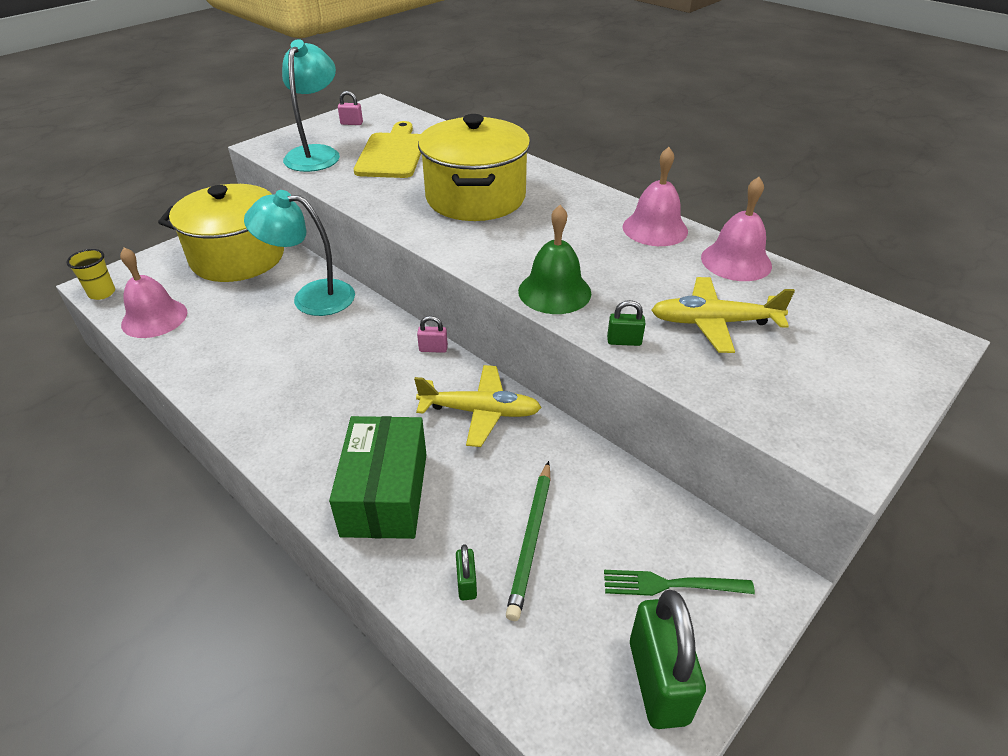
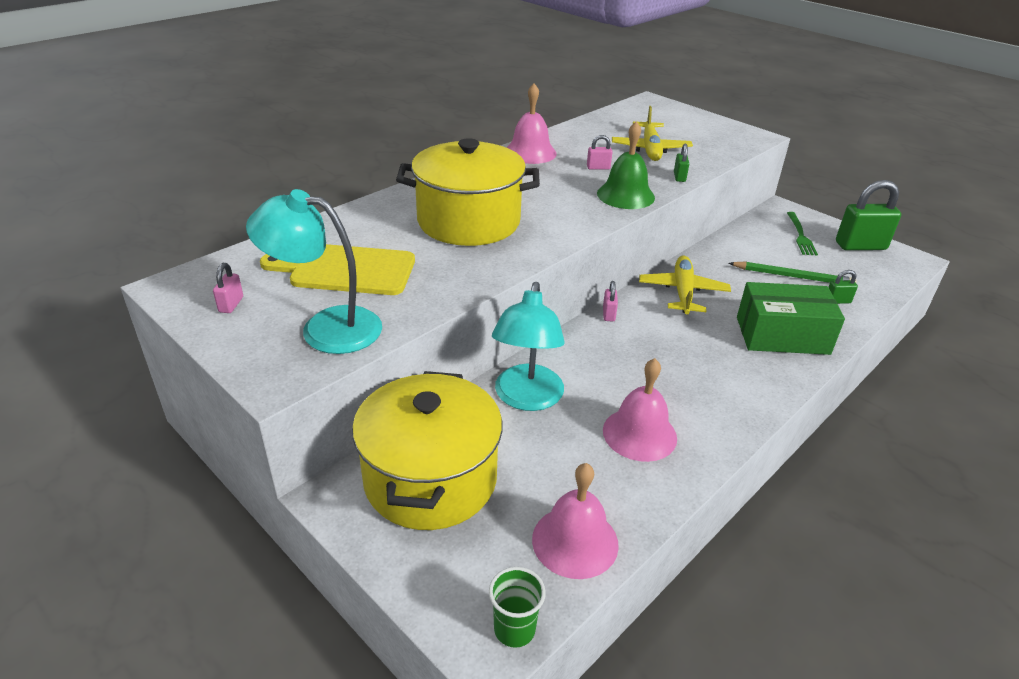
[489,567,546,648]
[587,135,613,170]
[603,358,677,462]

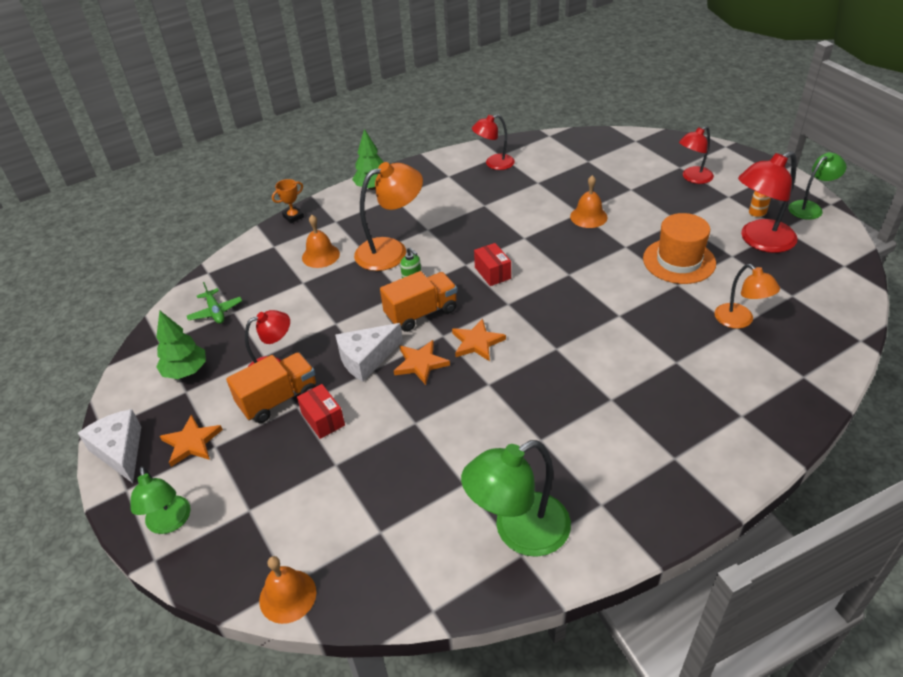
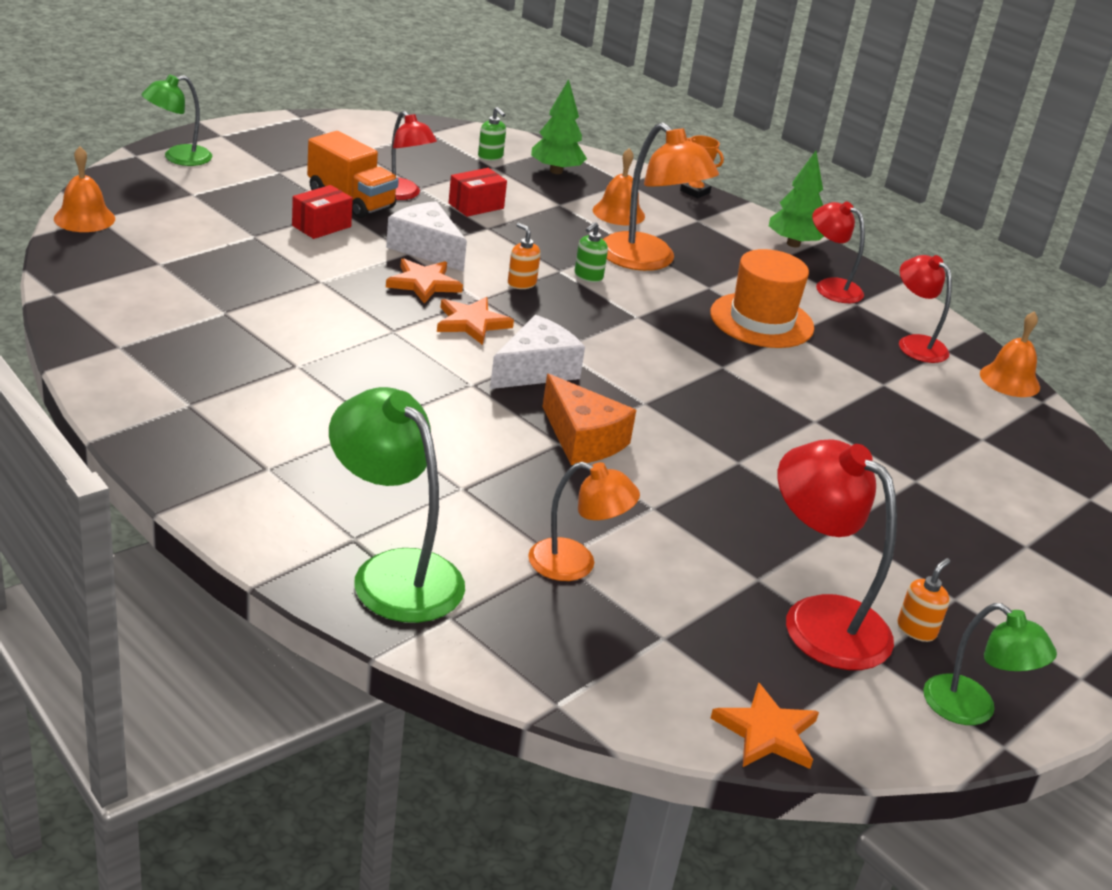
[329,387,465,623]
[449,168,507,217]
[478,107,506,161]
[490,315,585,389]
[508,223,541,289]
[528,462,640,581]
[531,79,587,174]
[542,374,636,465]
[710,249,814,348]
[711,682,819,769]
[812,201,865,303]
[980,311,1040,397]

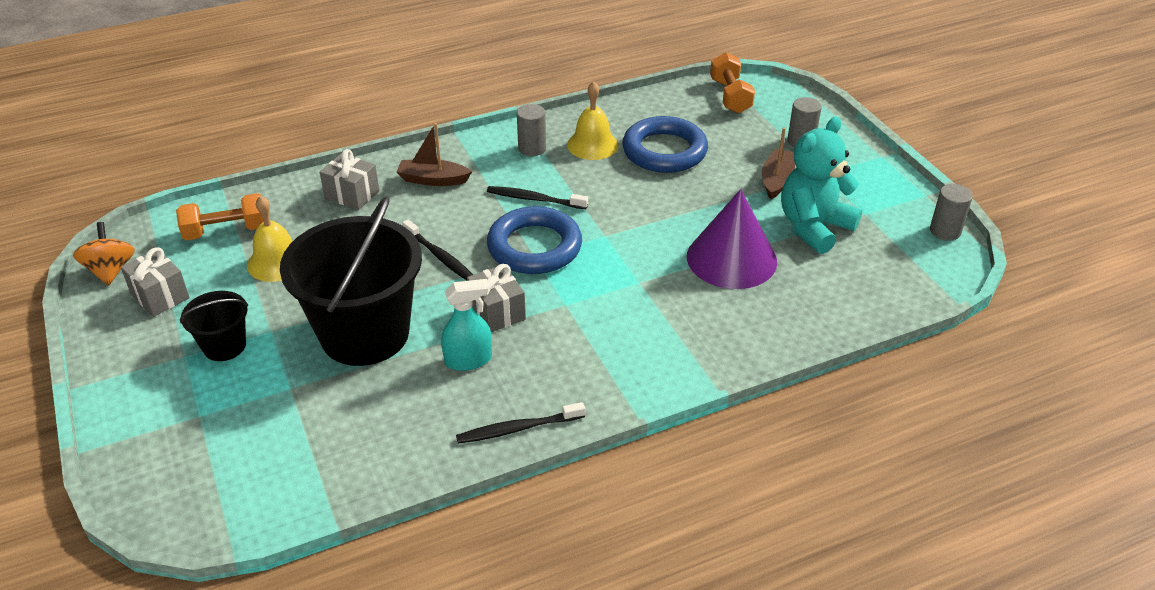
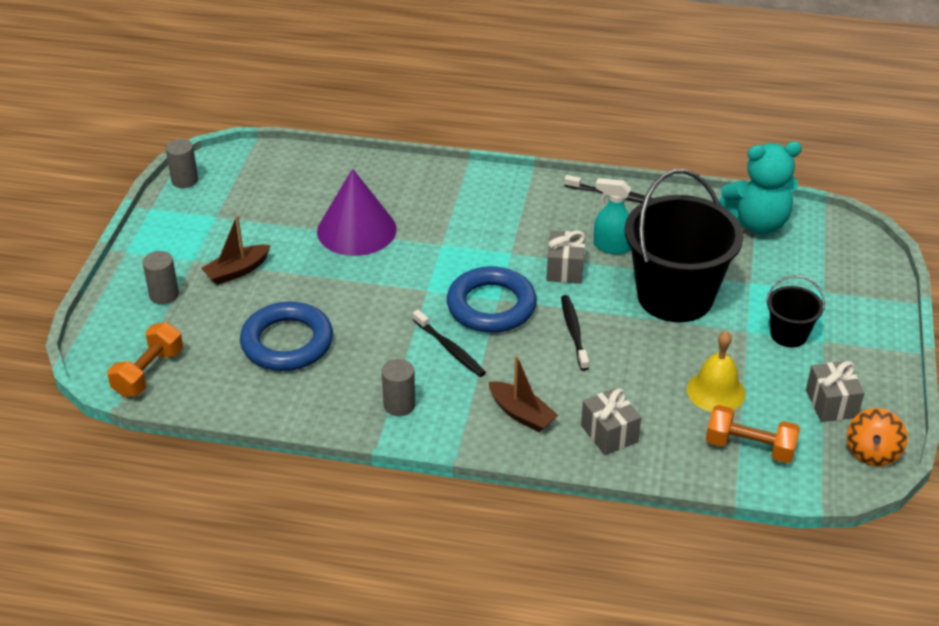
[719,141,802,234]
[567,81,618,160] (first image)

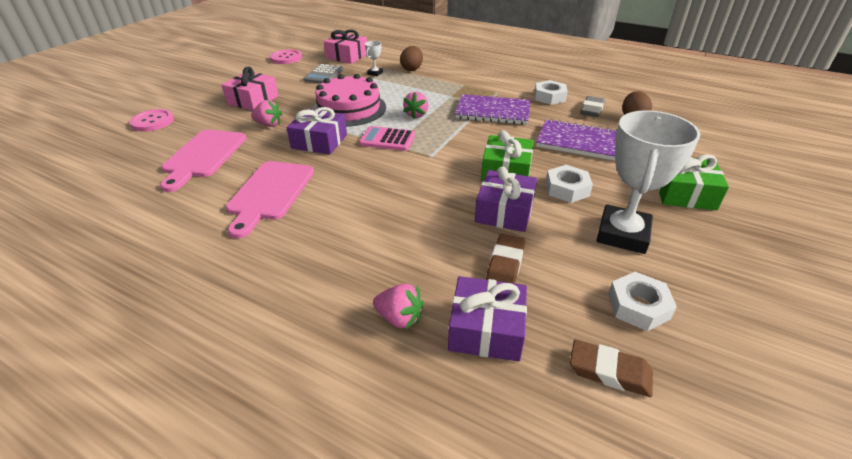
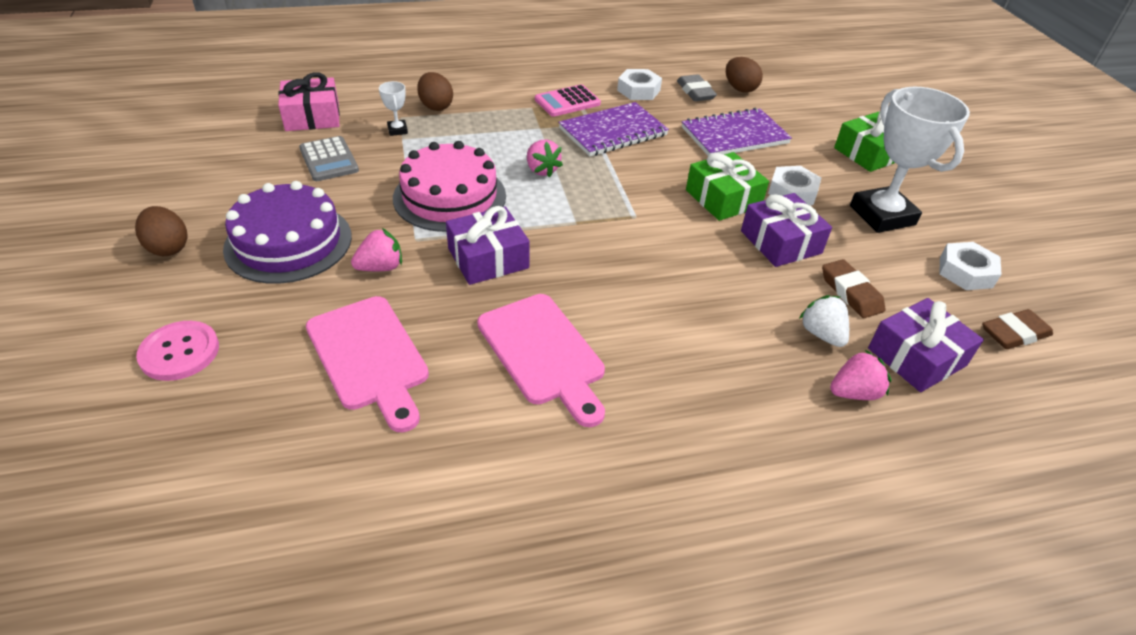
[135,206,187,256]
[223,181,352,284]
[535,84,601,117]
[799,295,849,347]
[270,49,302,64] (first image)

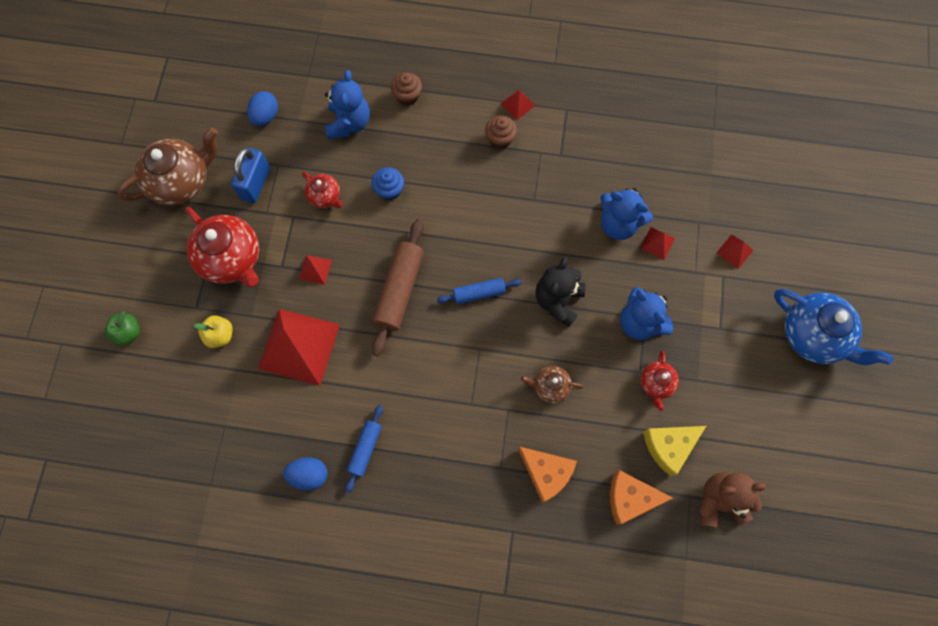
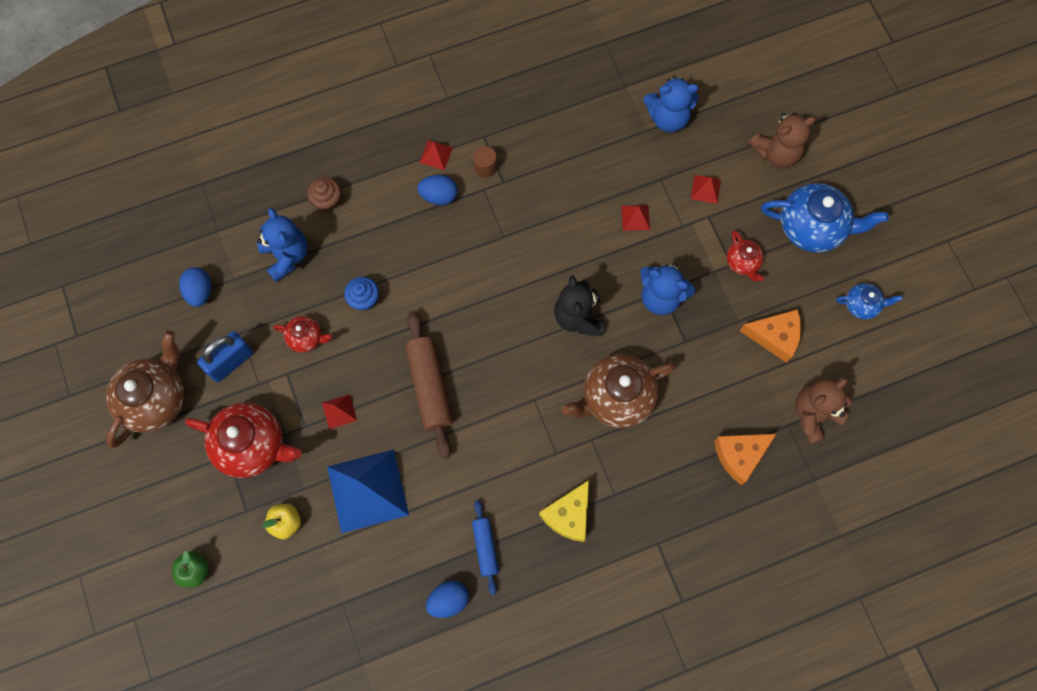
[197,331,253,382]
[327,449,409,533]
[417,175,458,205]
[473,146,497,178]
[539,480,589,542]
[562,354,676,428]
[643,76,698,132]
[727,230,764,282]
[740,309,801,363]
[749,113,816,168]
[836,283,903,320]
[437,278,522,304] (first image)

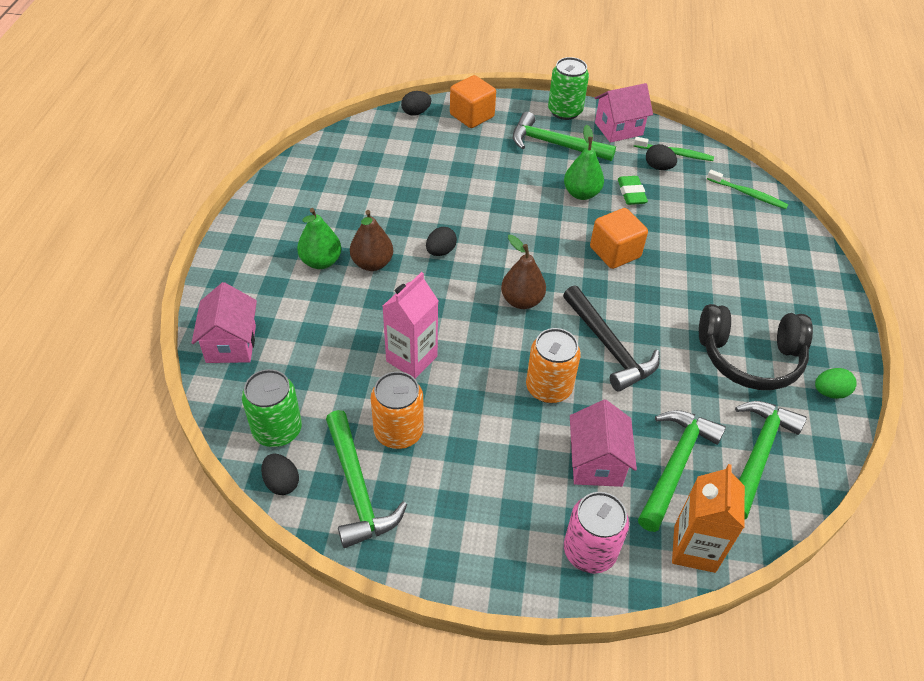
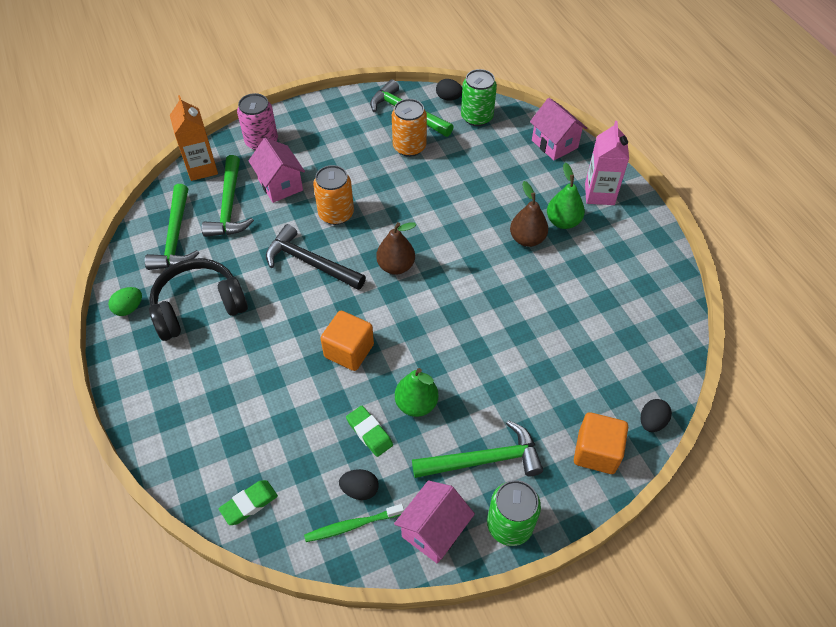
[219,480,278,525]
[585,121,629,205]
[426,227,457,256] (first image)

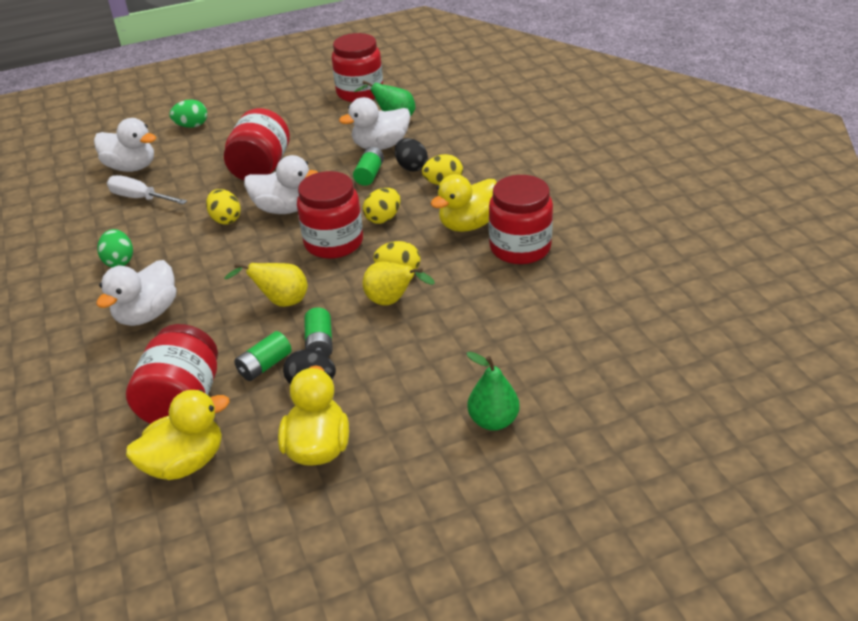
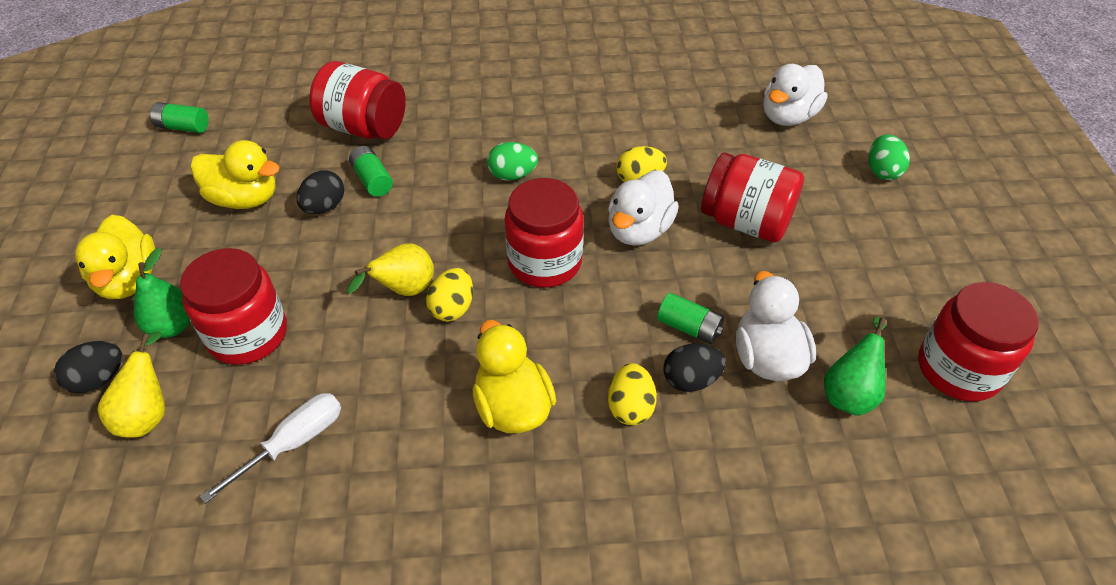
[54,341,122,393]
[75,215,156,299]
[97,331,165,438]
[150,102,208,133]
[180,248,287,365]
[199,393,341,504]
[487,142,538,181]
[96,260,176,326] (first image)
[363,188,400,224] (first image)

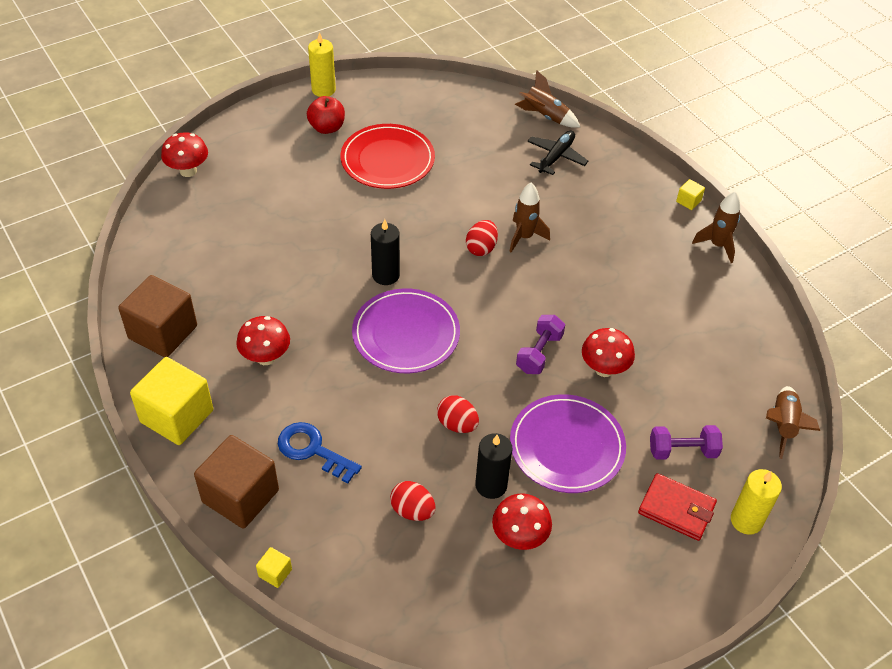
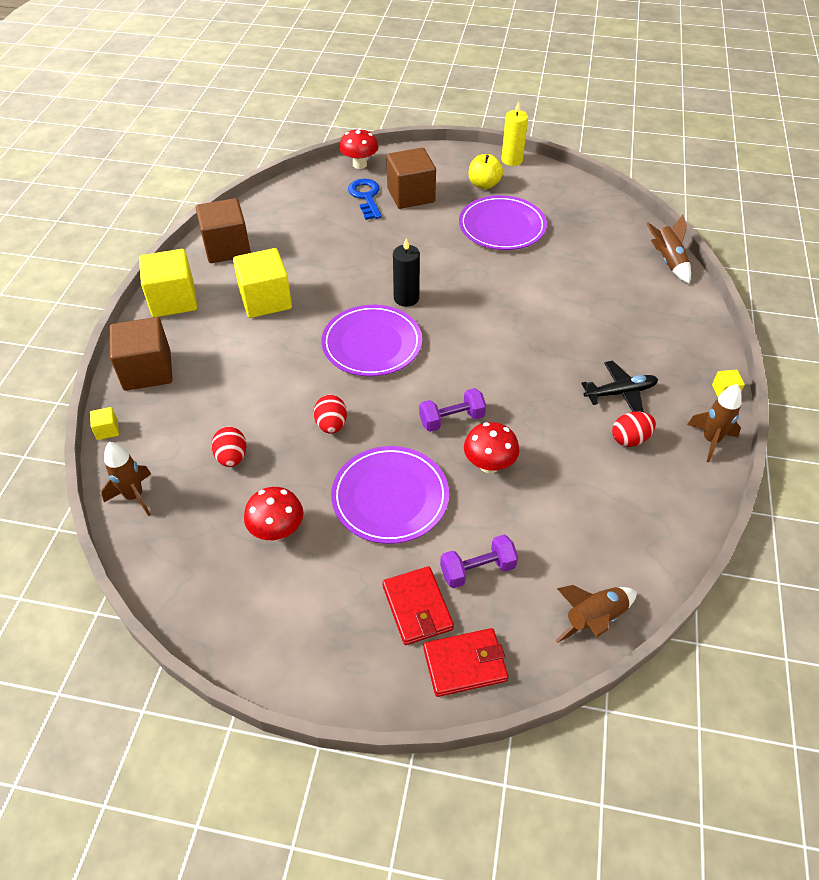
[101,442,151,516]
[233,248,292,318]
[348,179,382,220]
[387,148,436,209]
[423,628,508,697]
[440,535,518,588]
[459,195,547,250]
[469,154,503,189]
[581,361,658,412]
[612,412,656,447]
[475,433,512,499] (first image)

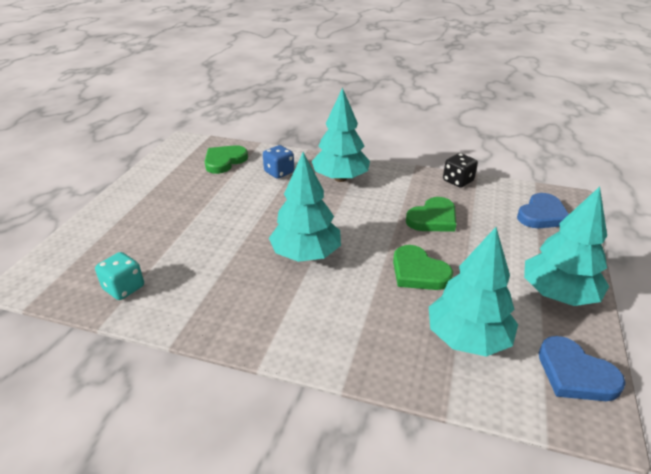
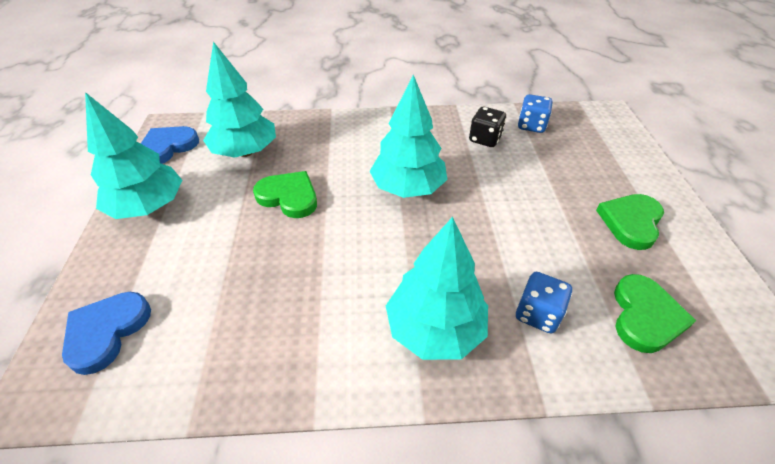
[140,126,199,164]
[469,107,506,147]
[518,94,553,133]
[596,194,664,250]

